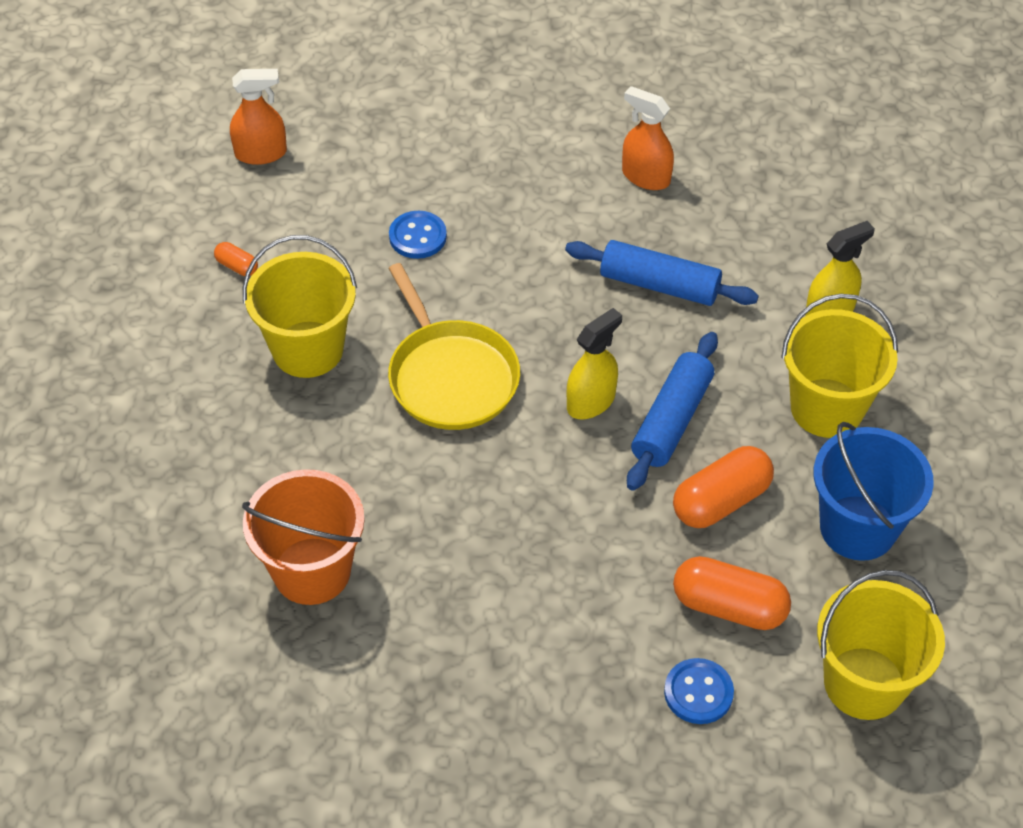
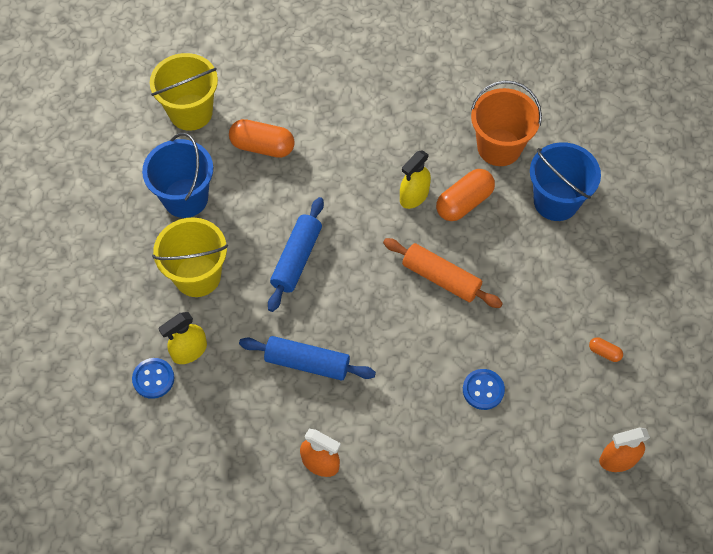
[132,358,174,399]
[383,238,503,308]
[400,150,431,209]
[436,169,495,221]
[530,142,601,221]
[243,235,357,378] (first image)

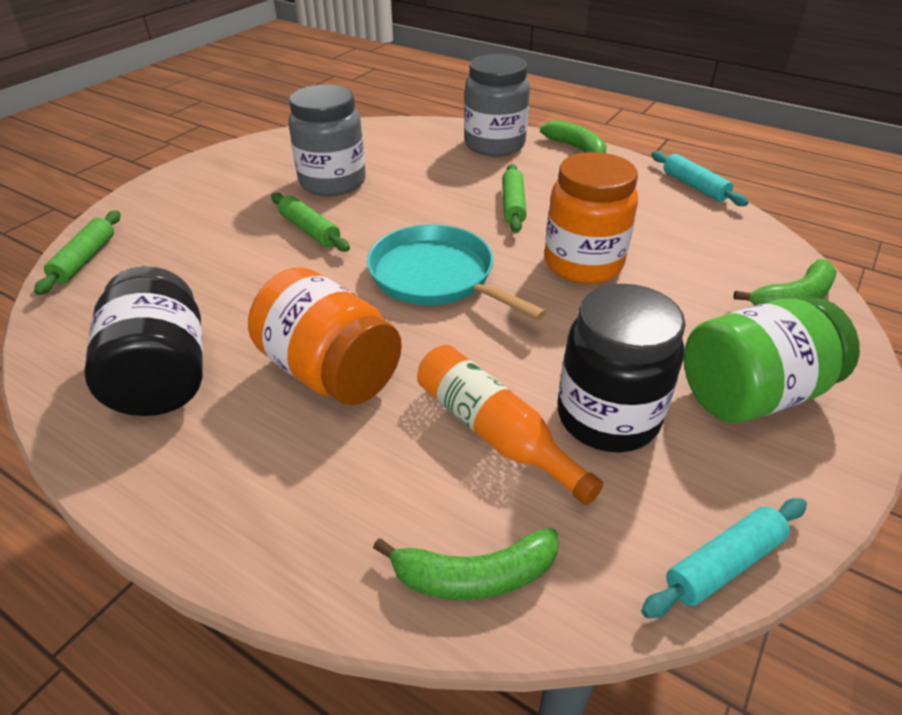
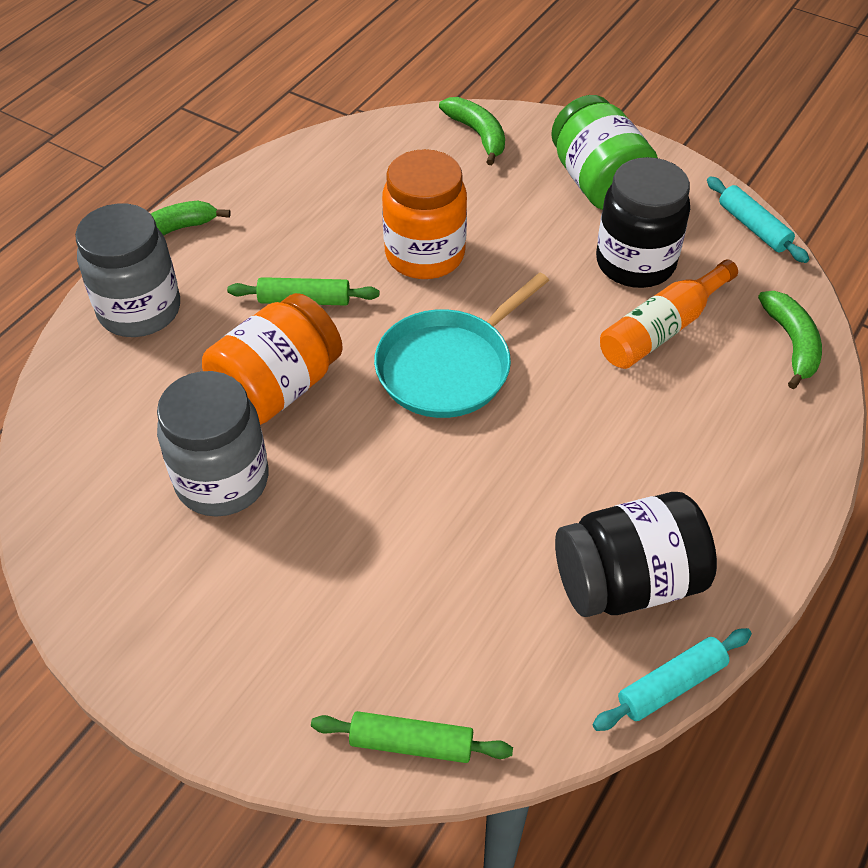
[202,293,343,425]
[593,628,752,731]
[271,192,350,252] (first image)

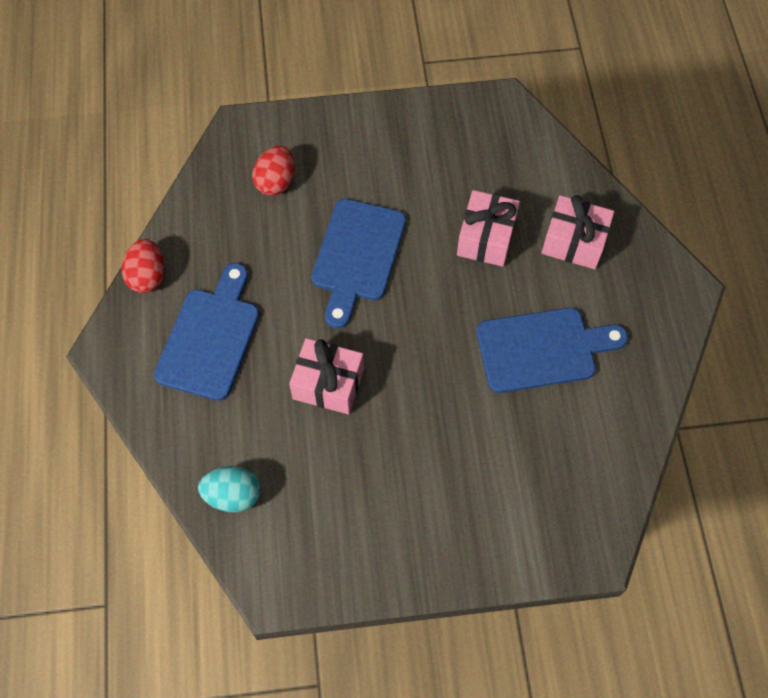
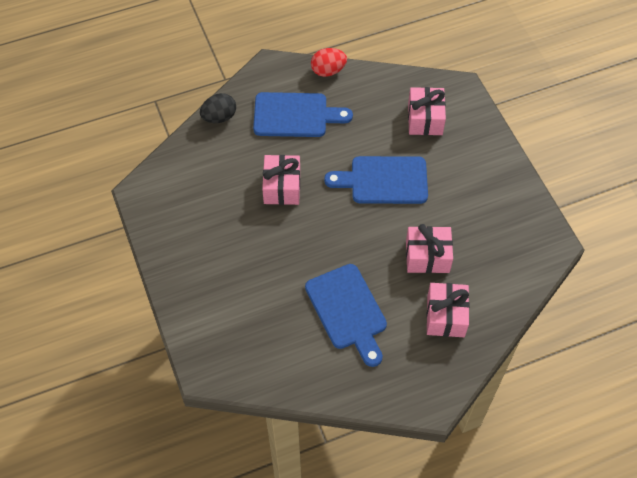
[200,93,236,123]
[408,87,446,135]
[198,466,260,512] (first image)

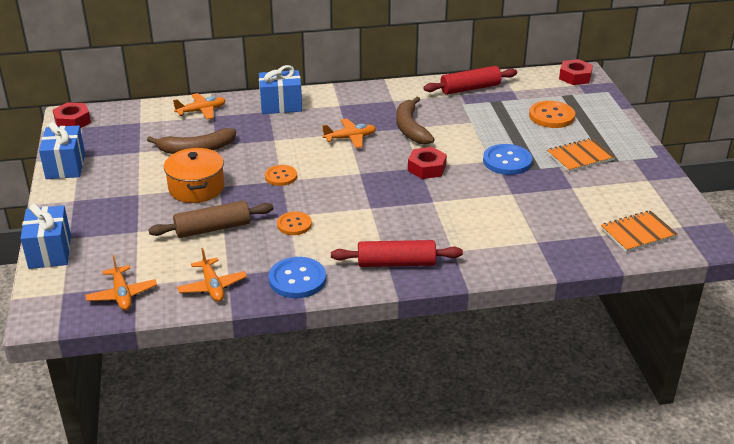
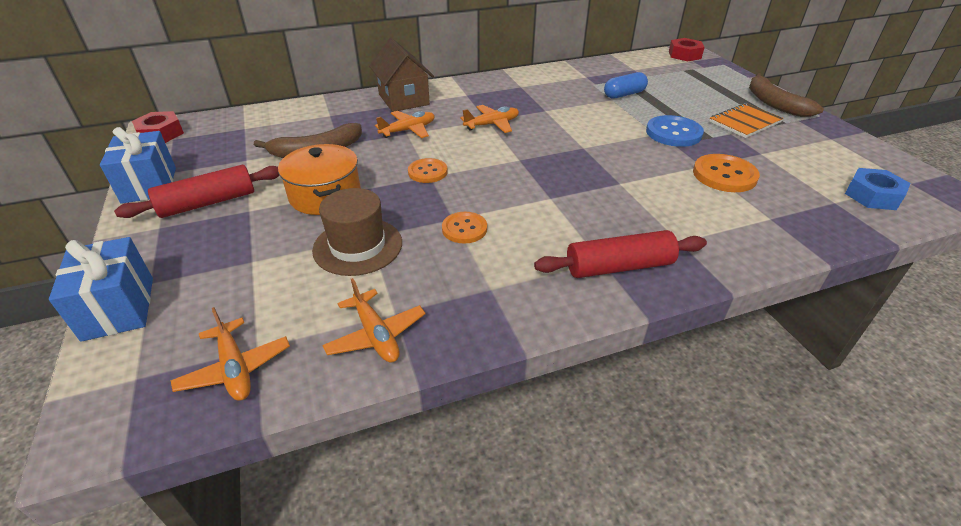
[114,165,280,218]
[312,188,402,276]
[369,38,434,112]
[375,111,435,138]
[604,72,648,99]
[693,154,760,192]
[749,73,824,117]
[845,168,911,210]
[269,257,326,298] (first image)
[408,147,447,179] (first image)

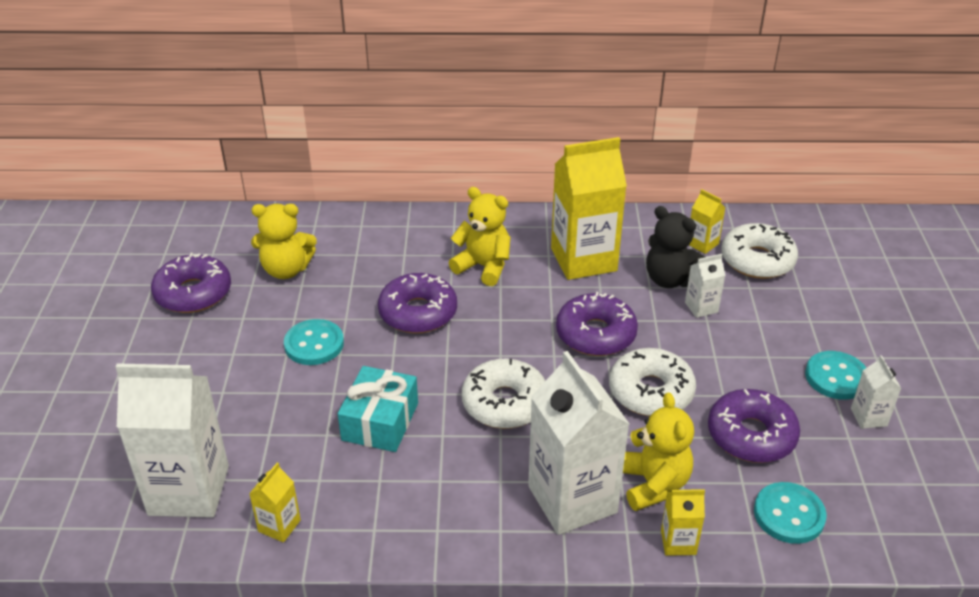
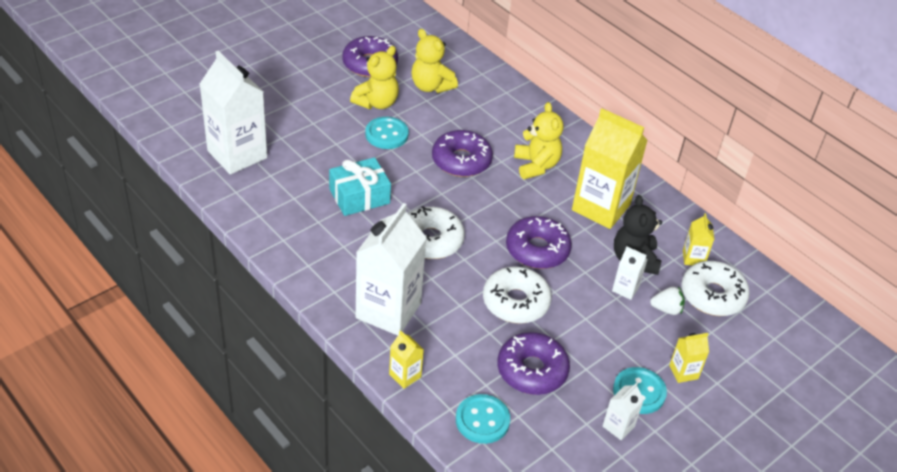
[350,46,399,109]
[650,287,685,315]
[669,333,709,383]

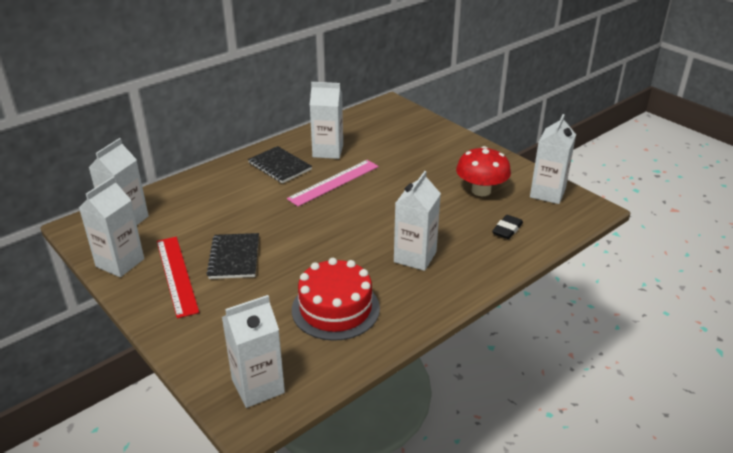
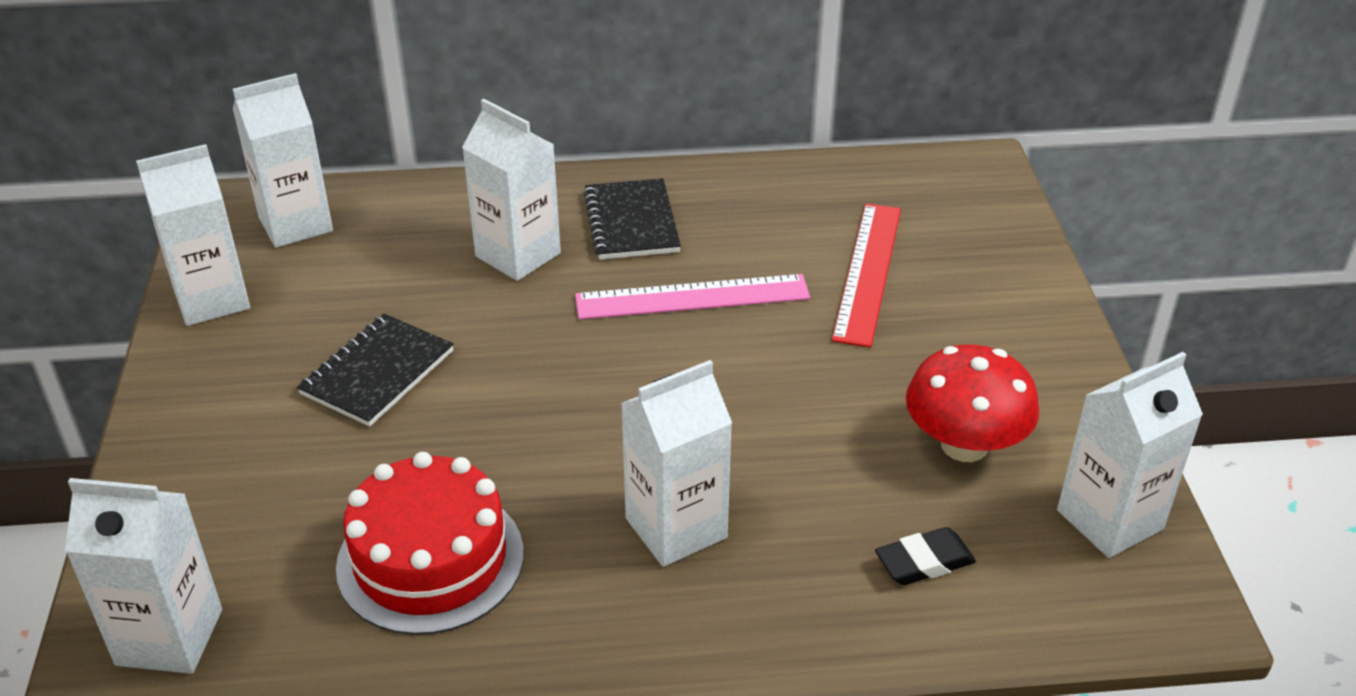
[462,99,561,281]
[832,203,901,348]

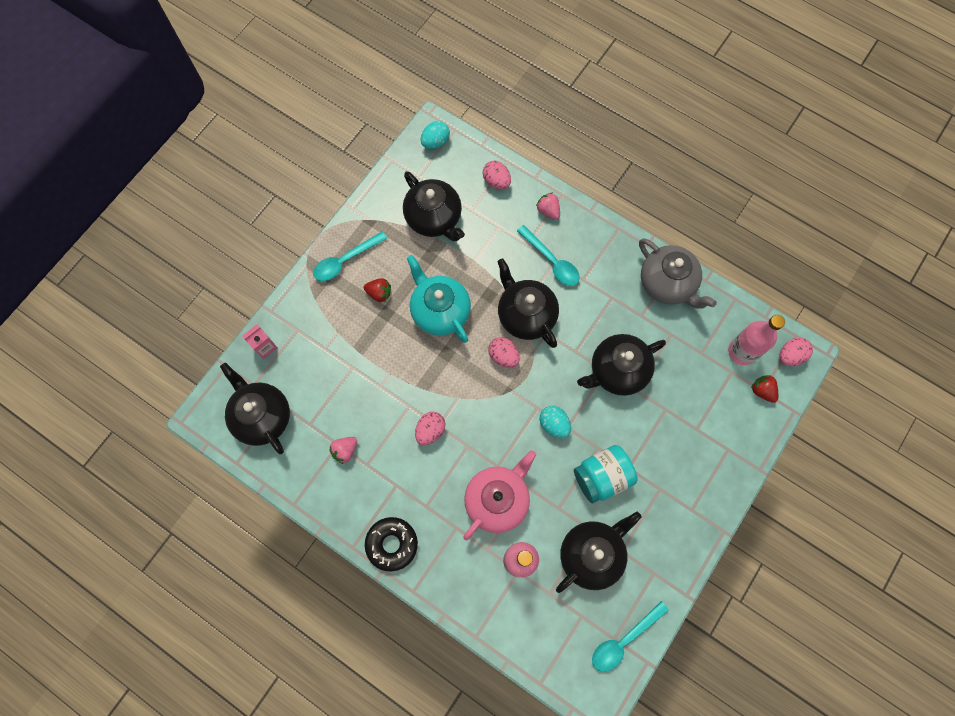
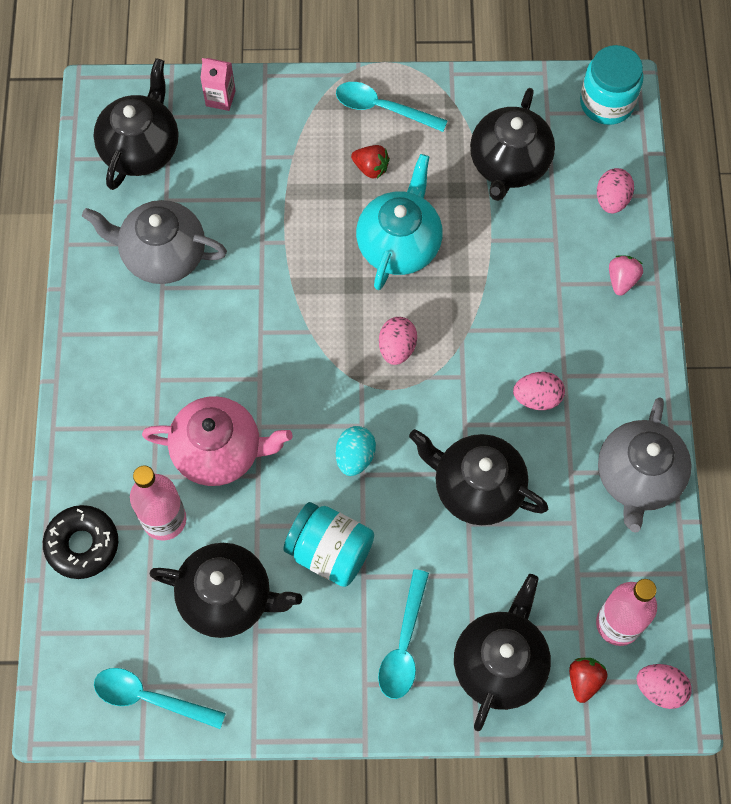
[43,505,118,579]
[82,200,227,284]
[351,145,390,179]
[378,569,429,699]
[454,574,551,731]
[513,372,565,410]
[580,45,644,125]

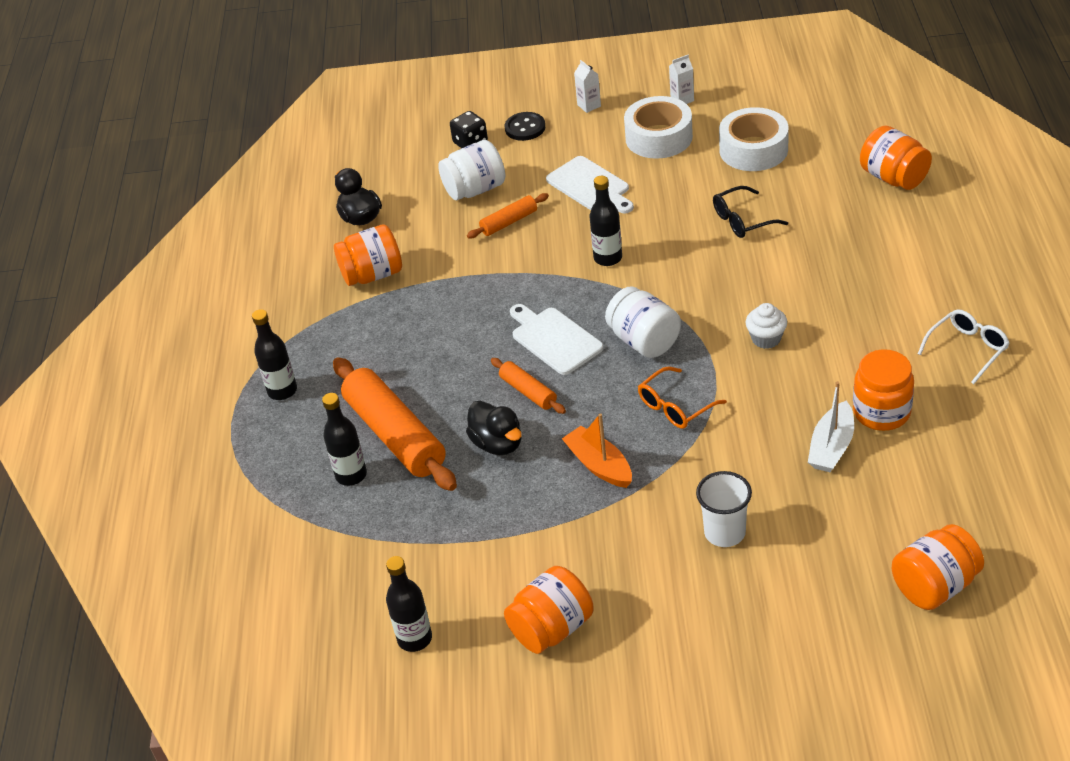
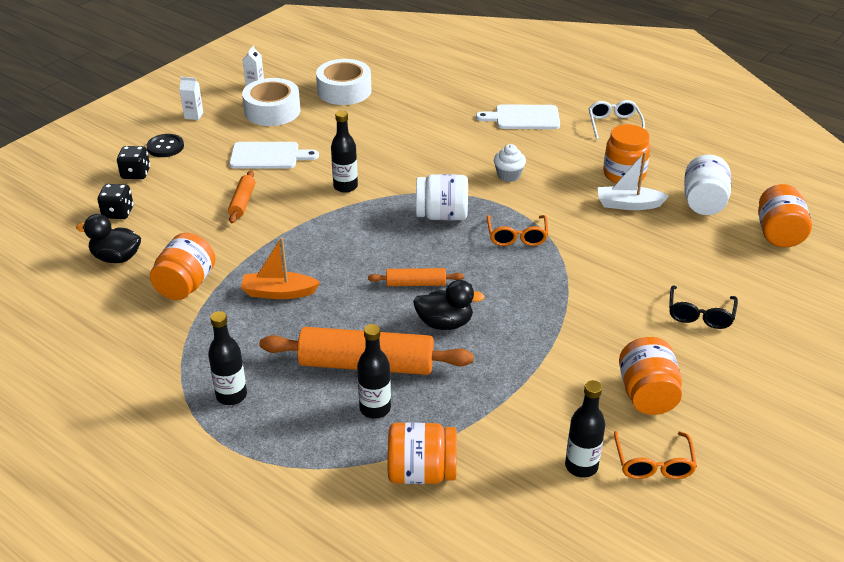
[98,184,133,219]
[241,237,320,299]
[387,422,457,484]
[476,104,560,129]
[598,152,669,210]
[614,431,697,479]
[669,285,738,329]
[684,155,731,215]
[696,471,752,547] (first image)

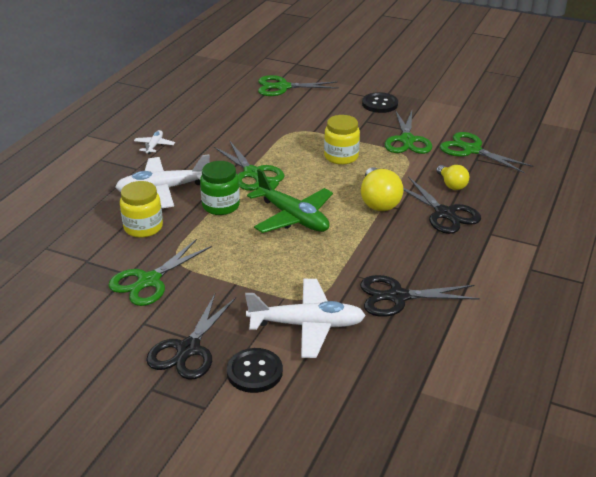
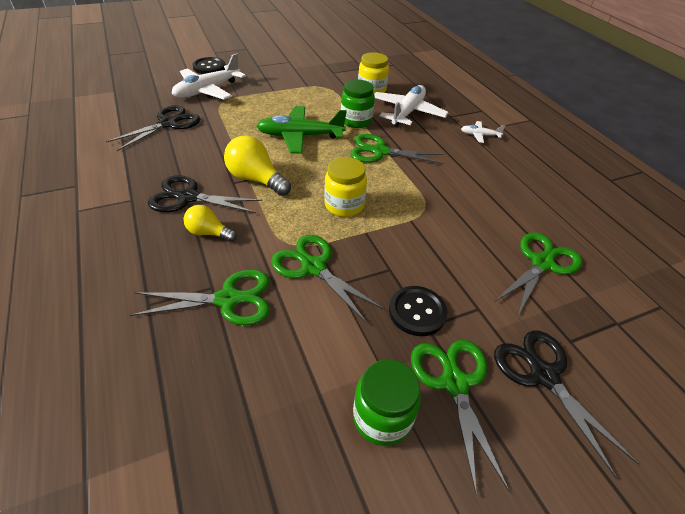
[353,359,421,446]
[411,340,510,496]
[461,121,505,143]
[494,330,639,478]

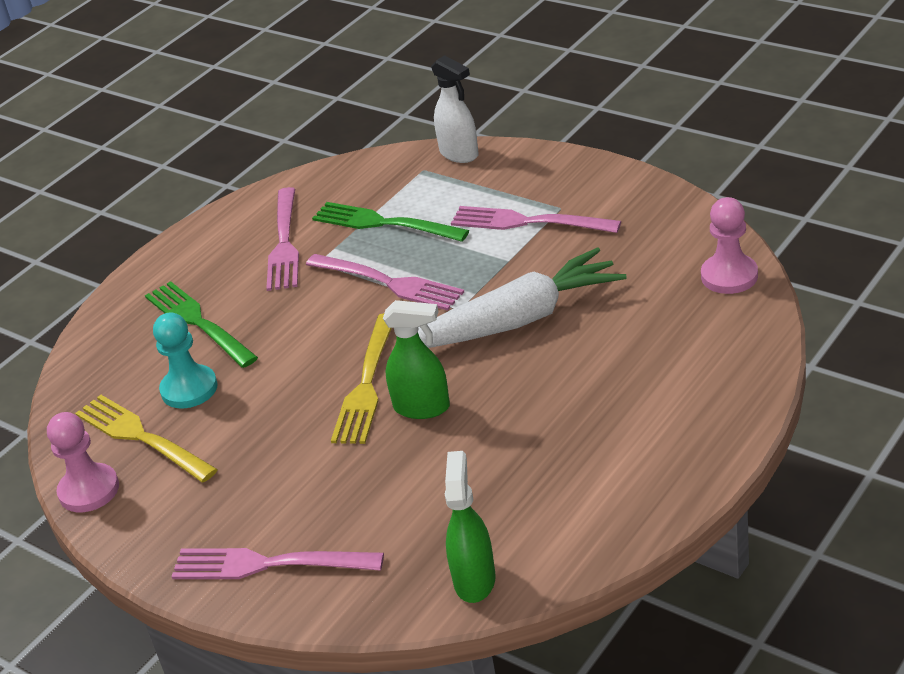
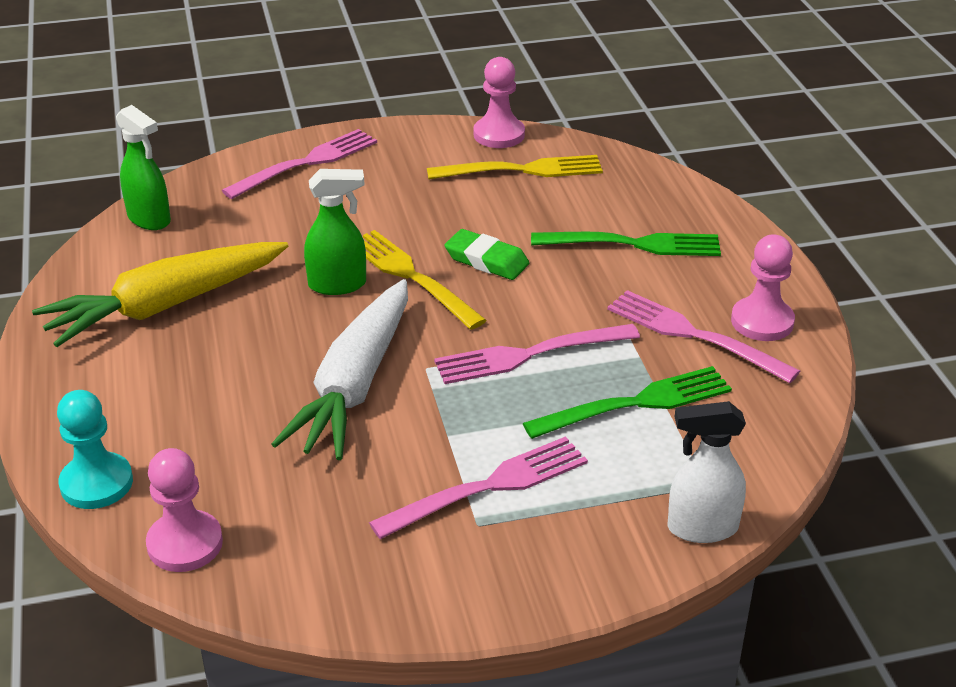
[32,242,288,347]
[57,390,133,509]
[304,169,366,295]
[444,229,529,280]
[731,235,795,341]

